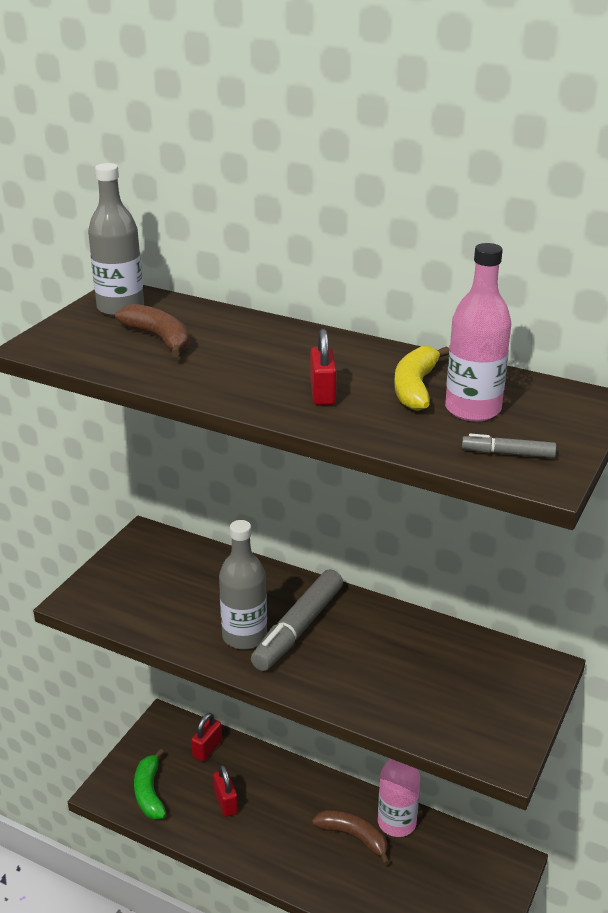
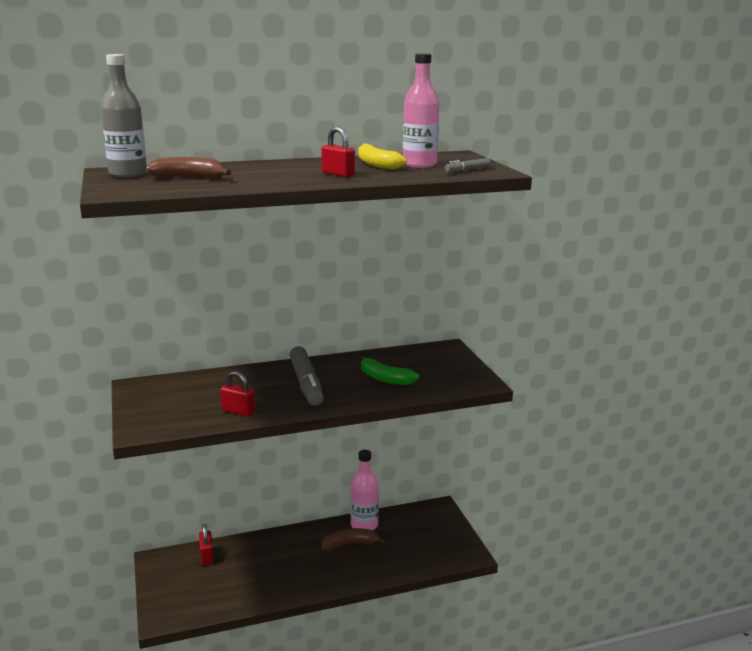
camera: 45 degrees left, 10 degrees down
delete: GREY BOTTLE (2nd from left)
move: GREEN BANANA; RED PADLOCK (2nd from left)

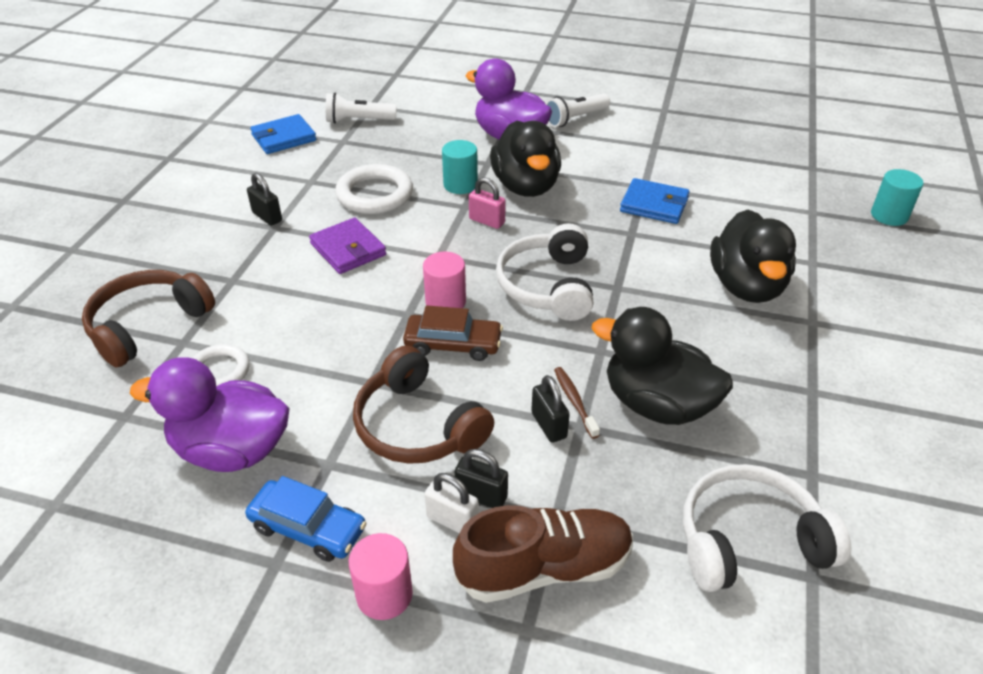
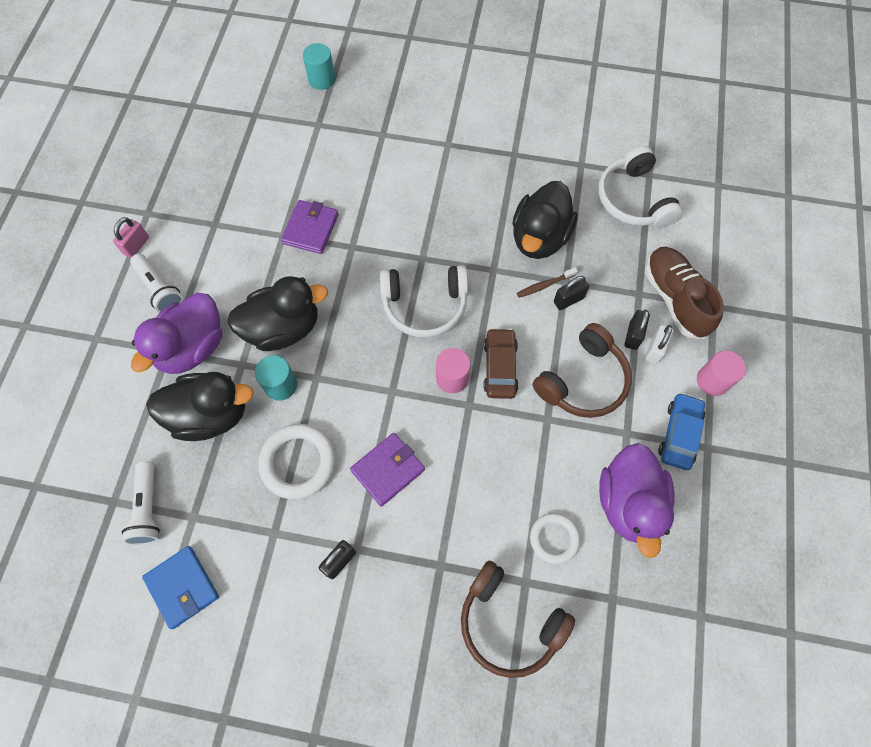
camera: 95 degrees left, 25 degrees up
move: PINK PADLOCK; BLACK DUCK (3rd from left in the first image) to BLACK DUCK (1st from left)
recolor: BLUE WALLET (2nd from left) to PURPLE WALLET (1st from left)

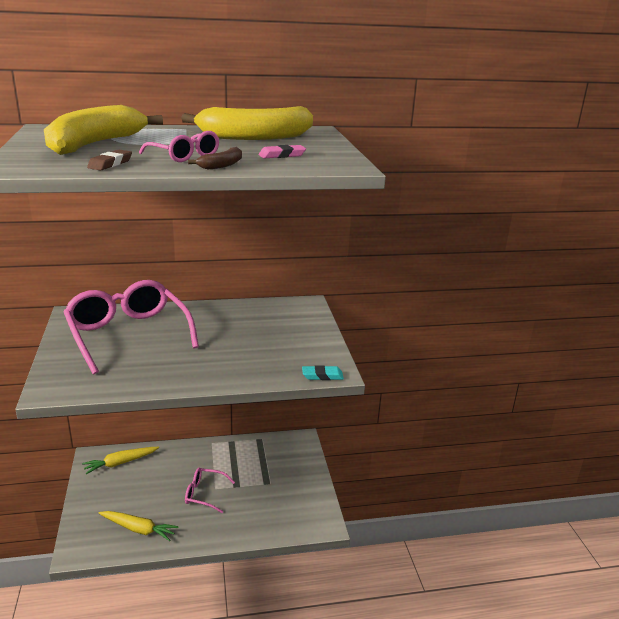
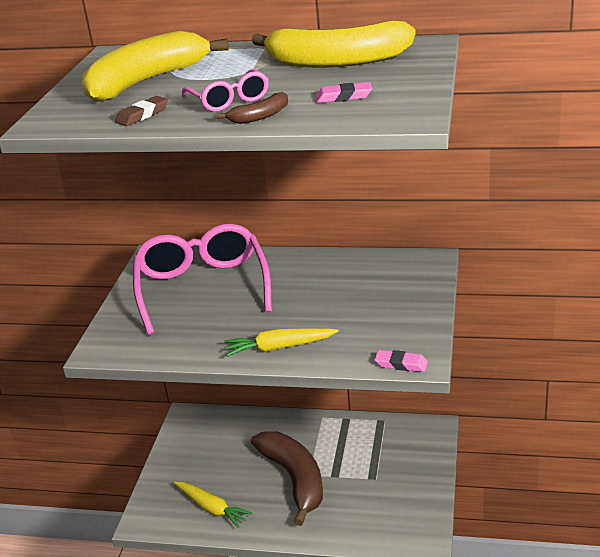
camera: 25 degrees right, 5 degrees up
move: YELLOW CARROT (1st from left in the first image) to YELLOW CARROT (2nd from left)
replace: PINK GLASSES (3rd from left) to BROWN BANANA (2nd from left)
recolor: TURQUOISE ERASER to PINK ERASER (2nd from left)

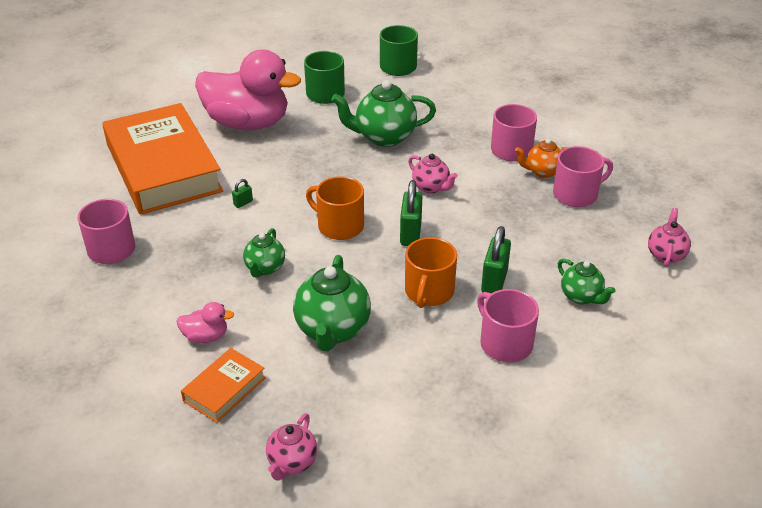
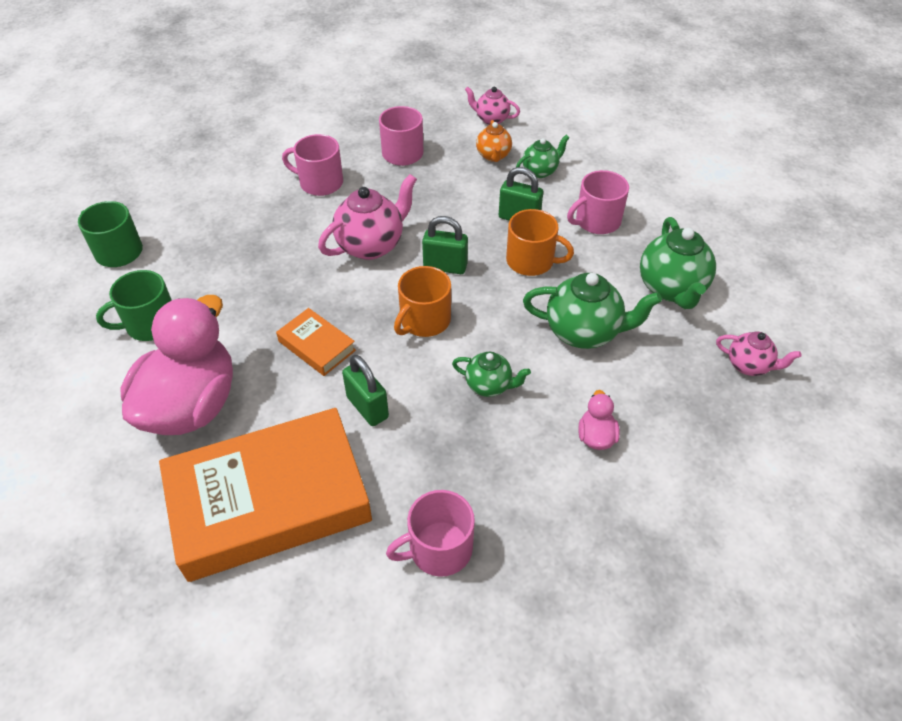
camera: 85 degrees left, 10 degrees up
move: ORANGE BOOK (2nd from left); GREEN TEAPOT (3rd from left in the first image) to GREEN TEAPOT (4th from left); ORANGE TEAPOT
resize: GREEN PADLOCK (1st from left) x2.08; PINK TEAPOT (2nd from left in the first image) x1.72

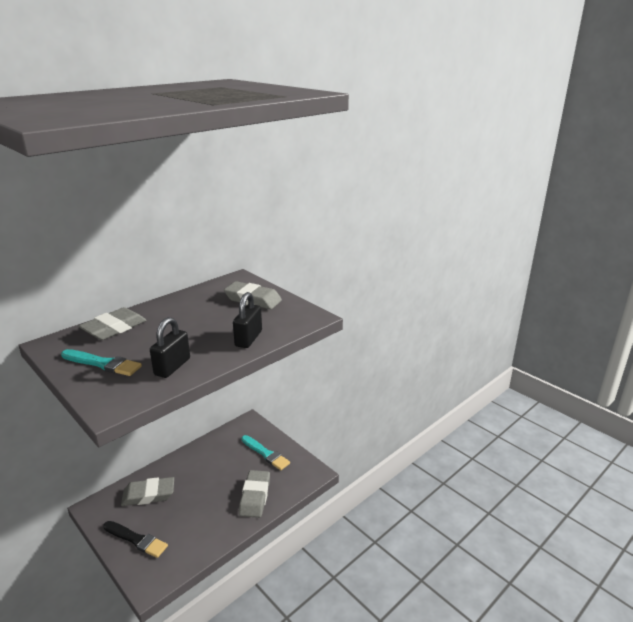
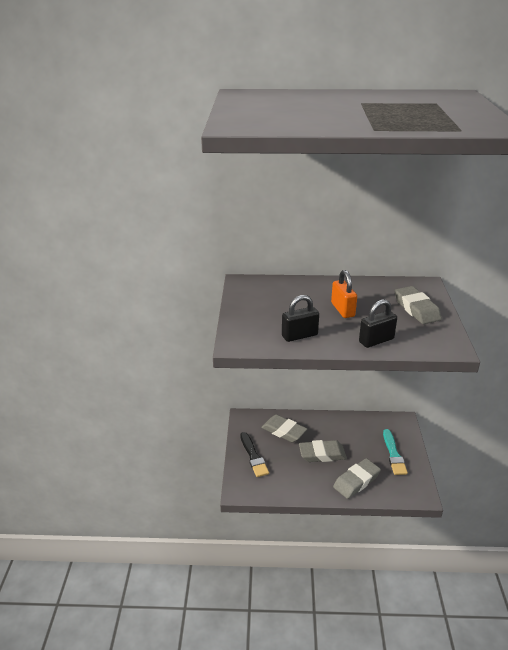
camera: 45 degrees right, 5 degrees up
delete: TURQUOISE BRUSH (1st from left)
insert: ORANGE PADLOCK
move: GREY ERASER (1st from left in the first image) to GREY ERASER (2nd from left)

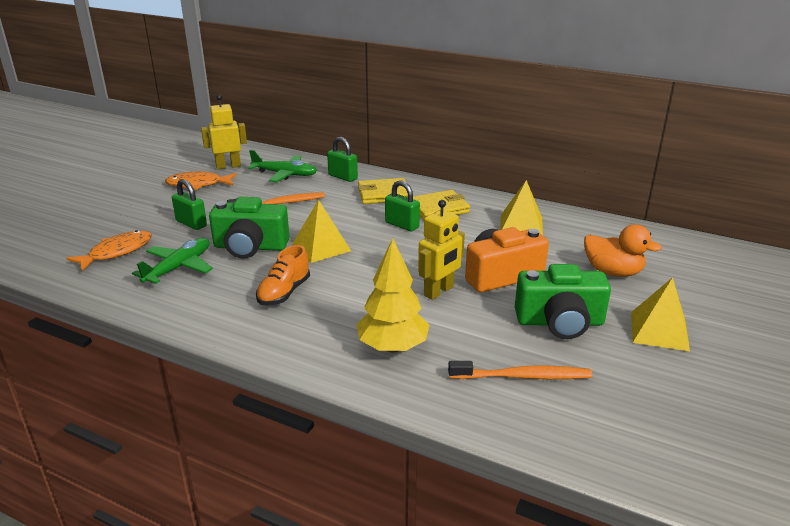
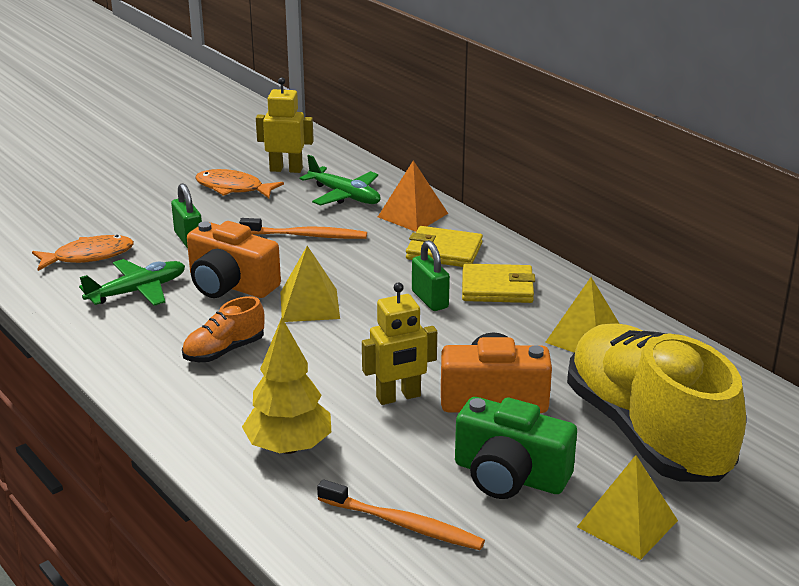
camera: 25 degrees right, 0 degrees up
replace: GREEN PADLOCK (2nd from left) to ORANGE PYRAMID; ORANGE DUCK to YELLOW SHOE
recolor: GREEN CAMERA (1st from left) to ORANGE CAMERA (1st from left)

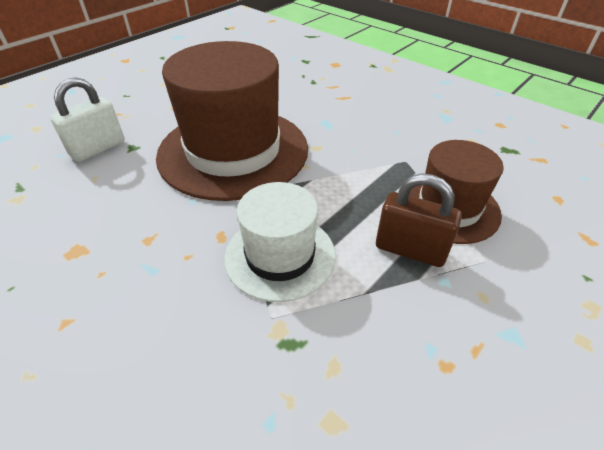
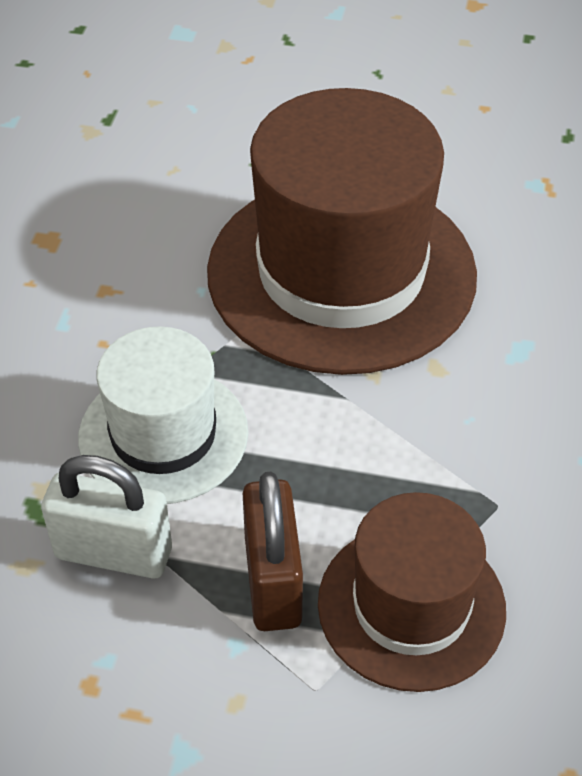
camera: 60 degrees right, 5 degrees up
move: WHITE PADLOCK

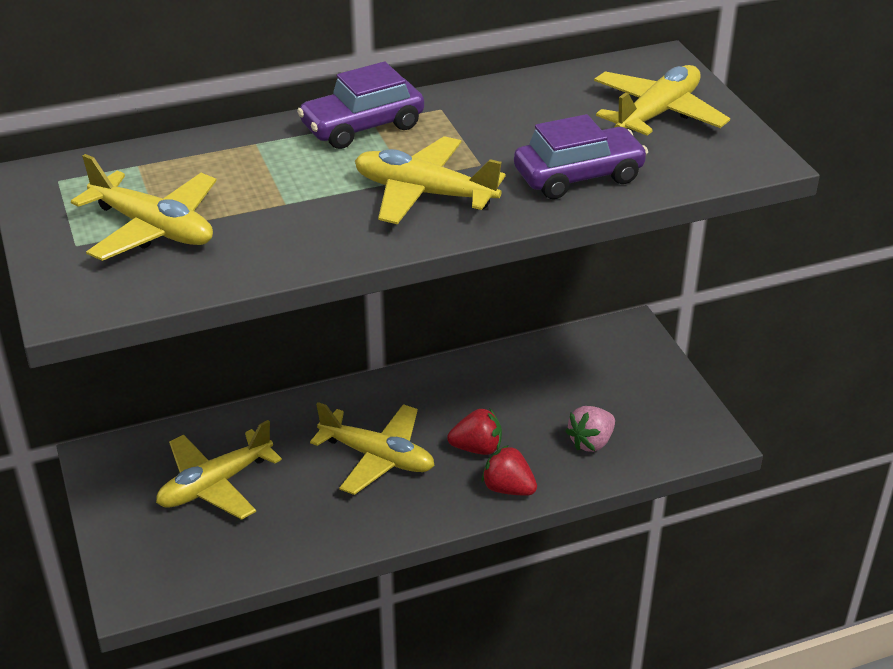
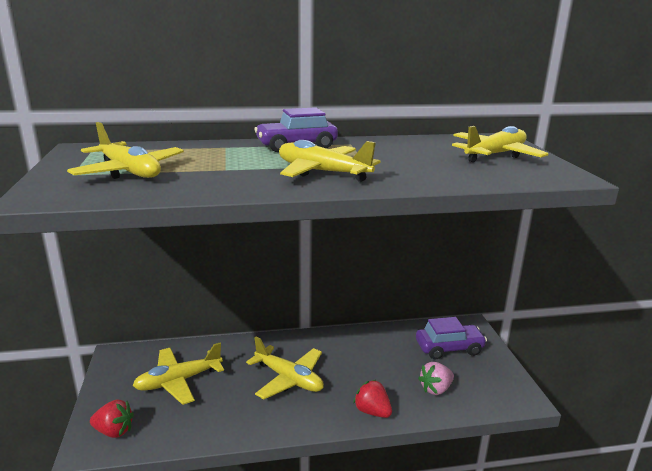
camera: 10 degrees right, 15 degrees down
move: RED STRAWBERRY (1st from left); PURPLE CAR (2nd from left)

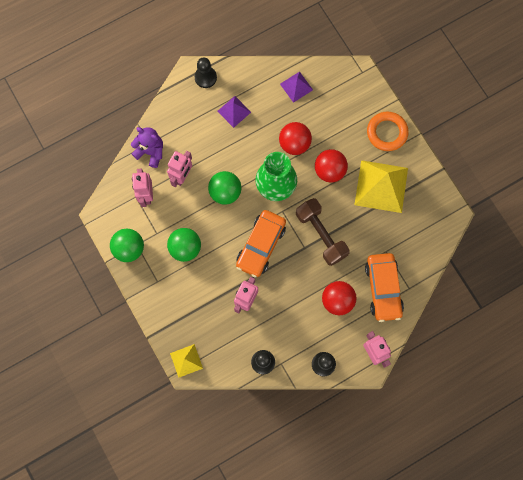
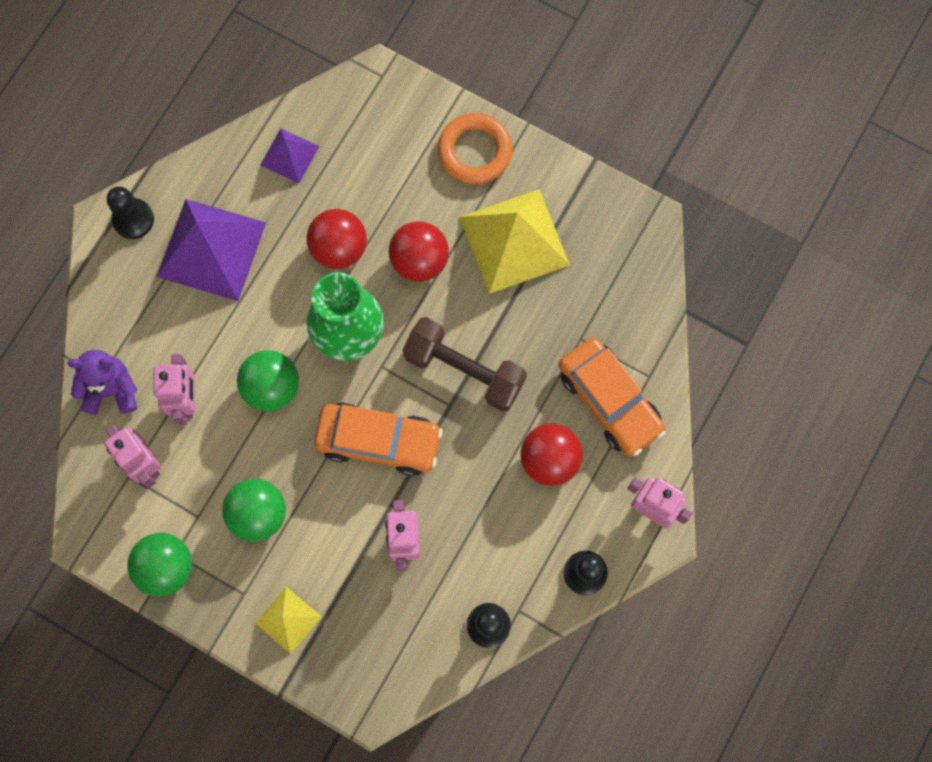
camera: 30 degrees left, 0 degrees up
move: YELLOW PYRAMID (1st from left)
rotate: ORANGE CAR (1st from left) 75 degrees counterclockwise
resize: PURPLE PYRAMID (1st from left) x1.92

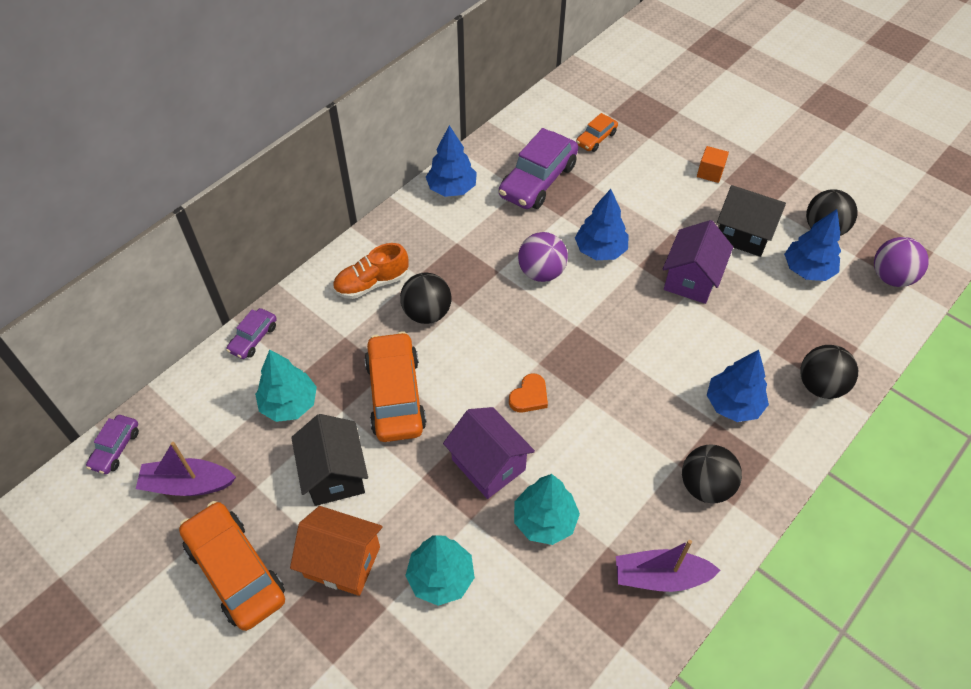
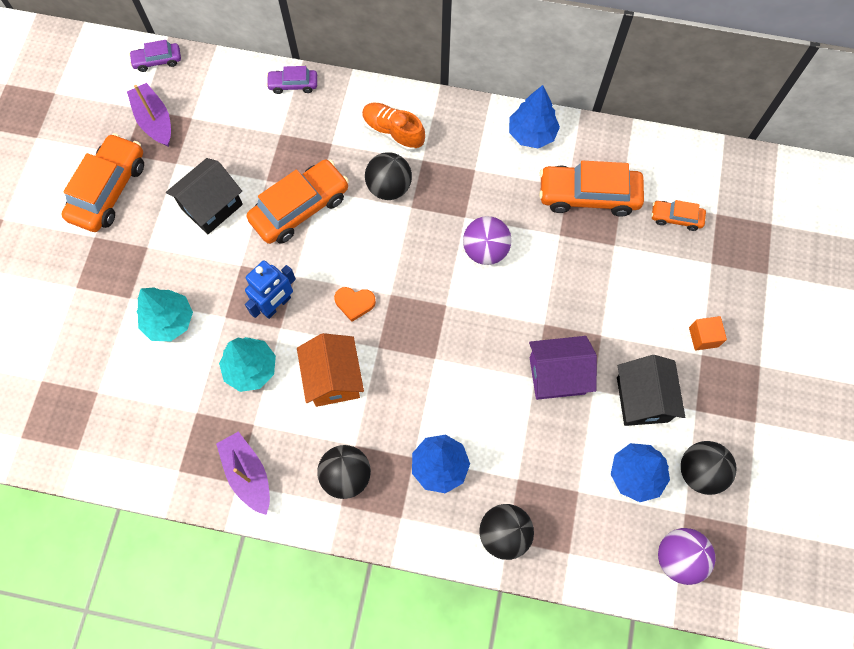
camera: 60 degrees right, 15 degrees up
delete: TURQUOISE TREE (1st from left); BLUE TREE (2nd from left)
move: ORANGE HOUSE
replace: PURPLE HOUSE (1st from left) to BLUE ROBOT
recolor: PURPLE CAR (3rd from left) to ORANGE CAR (3rd from left)

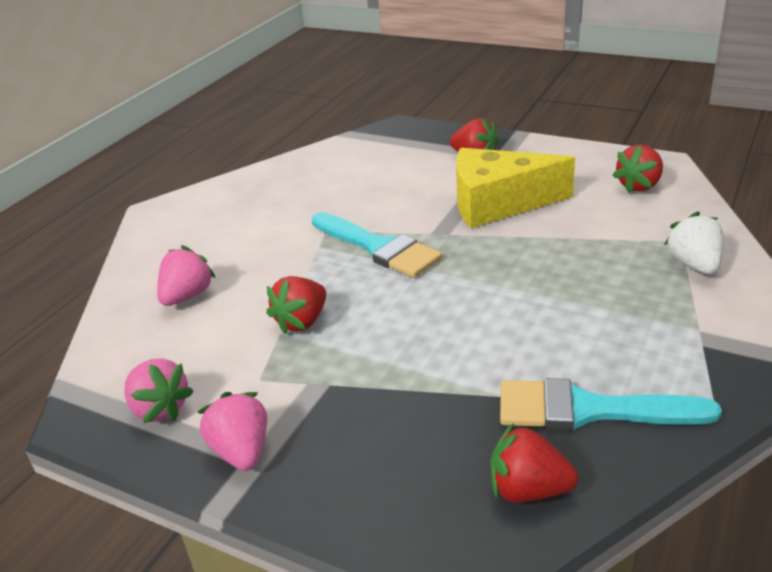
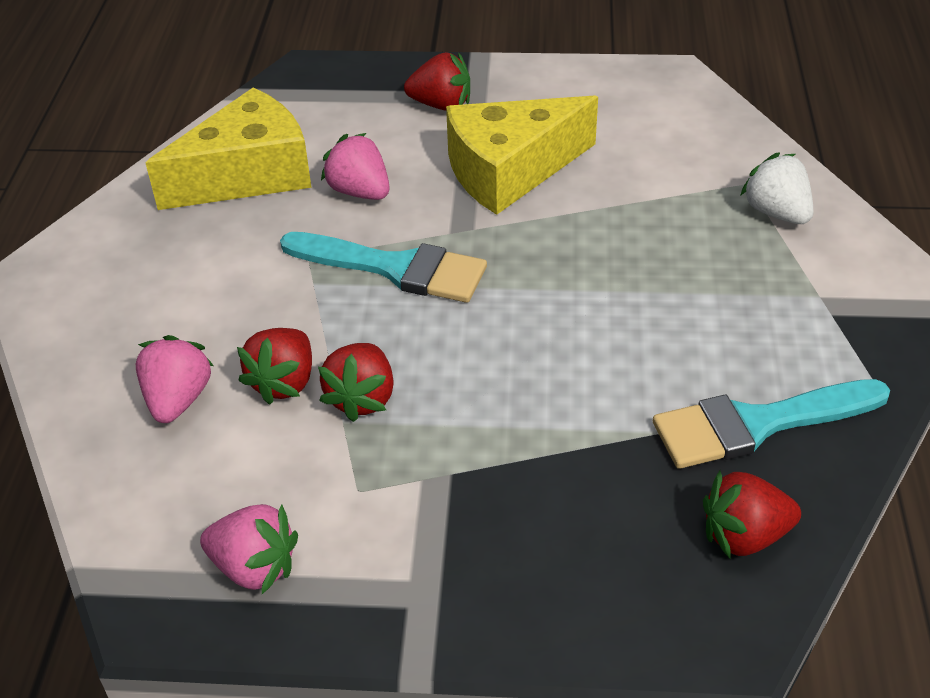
camera: 25 degrees left, 10 degrees up
insert: YELLOW CHEESE (1st from left)
move: PINK STRAWBERRY (3rd from left); RED STRAWBERRY (4th from left in the first image) to RED STRAWBERRY (1st from left)

